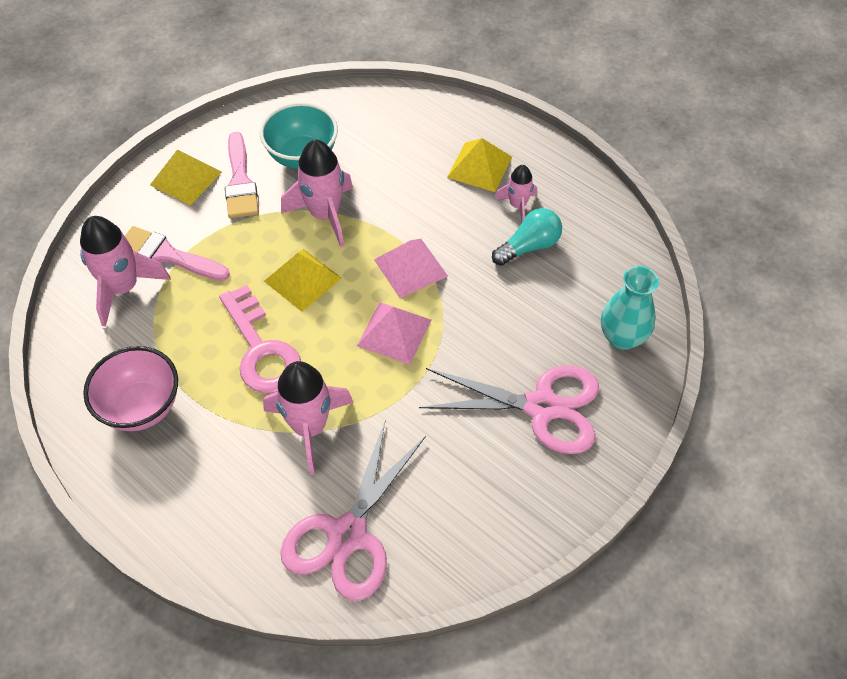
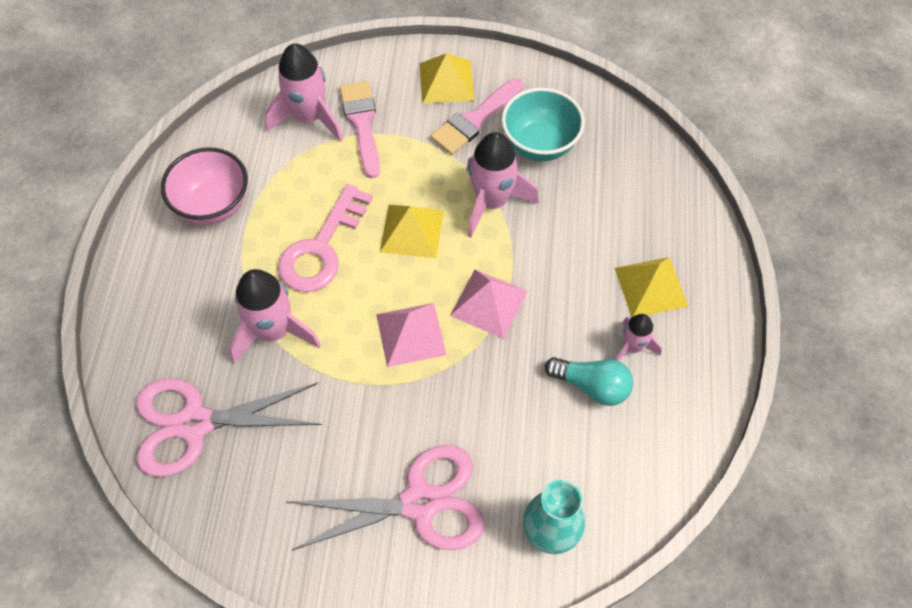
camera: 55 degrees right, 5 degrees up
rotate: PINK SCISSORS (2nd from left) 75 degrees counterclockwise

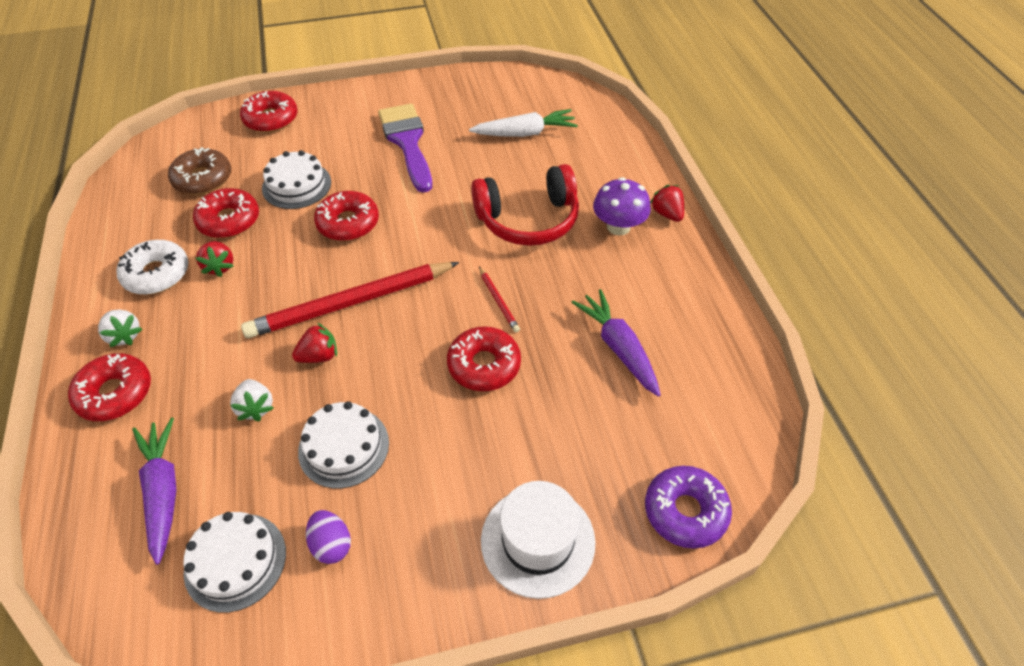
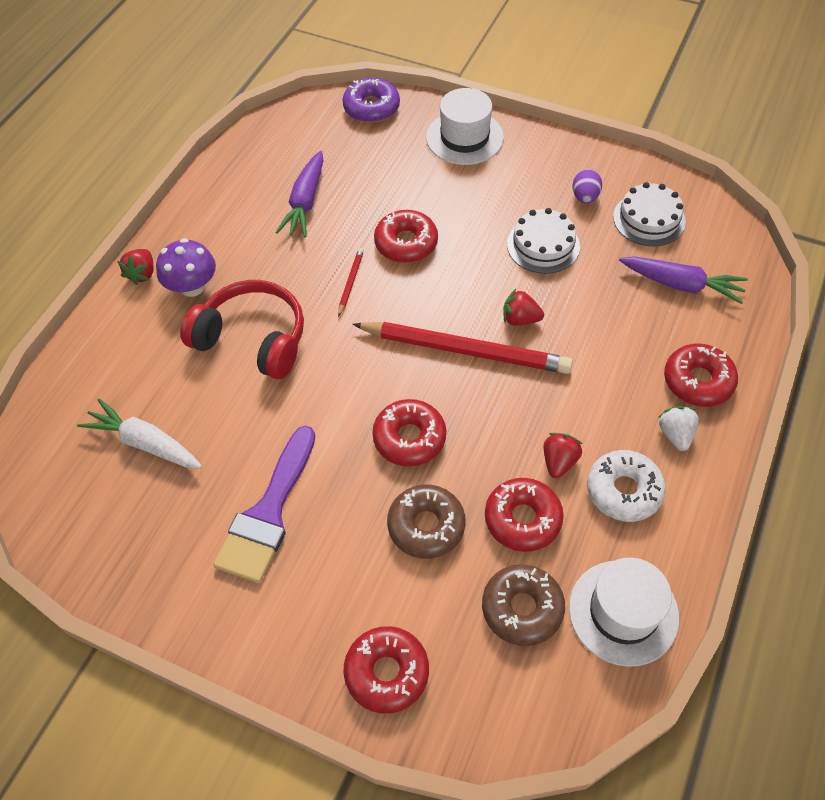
camera: 140 degrees left, 5 degrees up
delete: WHITE STRAWBERRY (2nd from left)
insert: WHITE HAT (2nd from left)
replace: WHITE CAKE (2nd from left) to BROWN DONUT (1st from left)
rotate: PURPLE CARROT (1st from left in the first image) 90 degrees counterclockwise

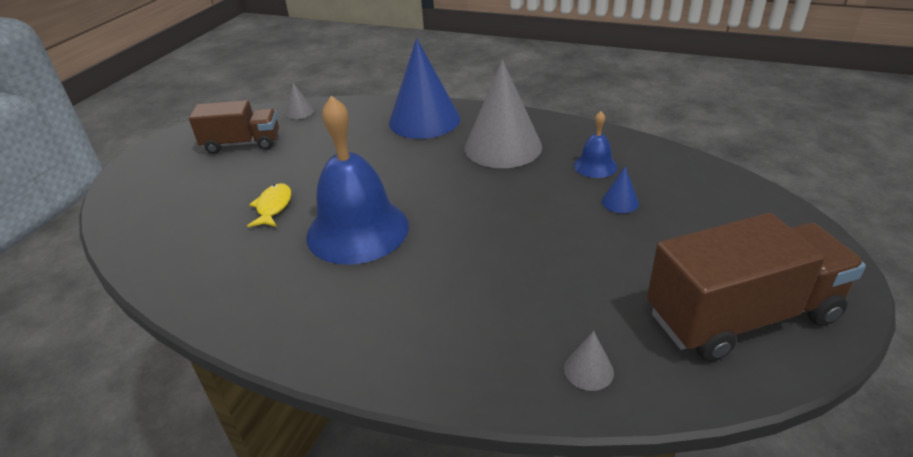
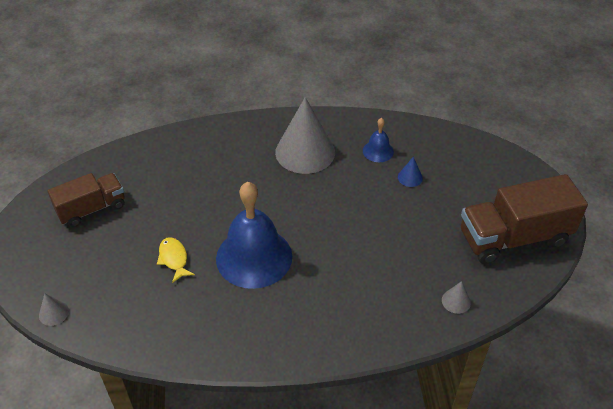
camera: 30 degrees left, 10 degrees up
delete: BLUE CONE (1st from left)
move: GREY CONE (1st from left)
rotate: BROWN TRUCK (2nd from left) 150 degrees counterclockwise

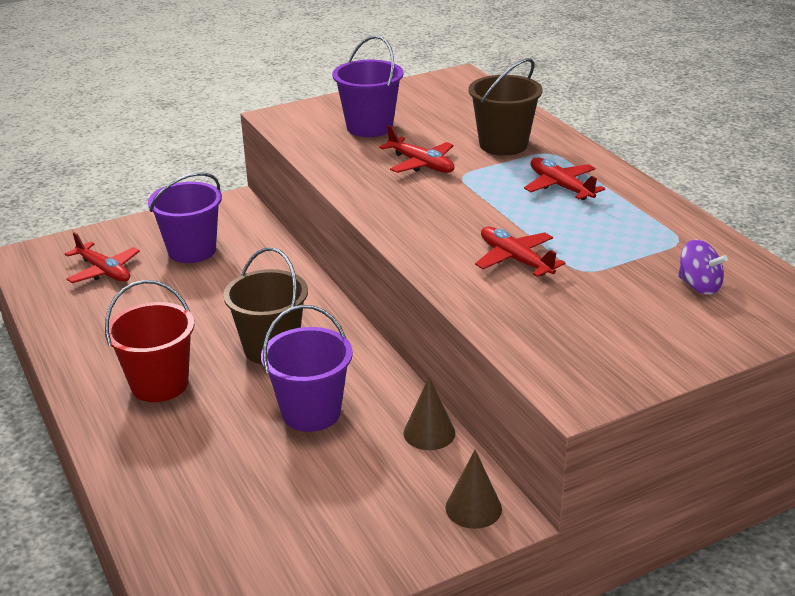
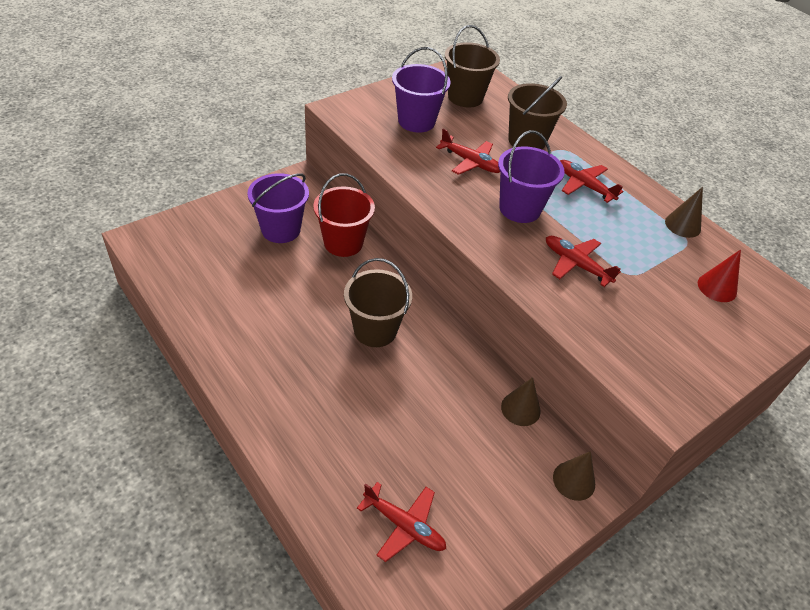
camera: 15 degrees left, 15 degrees up
insert: BROWN BUCKET (2nd from left); BROWN CONE (3rd from left)
move: RED PLANE (1st from left); RED BUCKET; PURPLE BUCKET (2nd from left in the first image) to PURPLE BUCKET (3rd from left)
replace: PURPLE SPINNING TOP to RED CONE

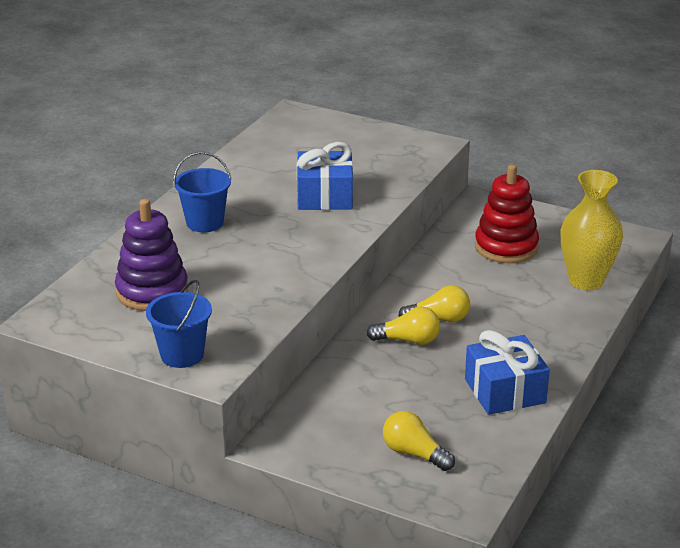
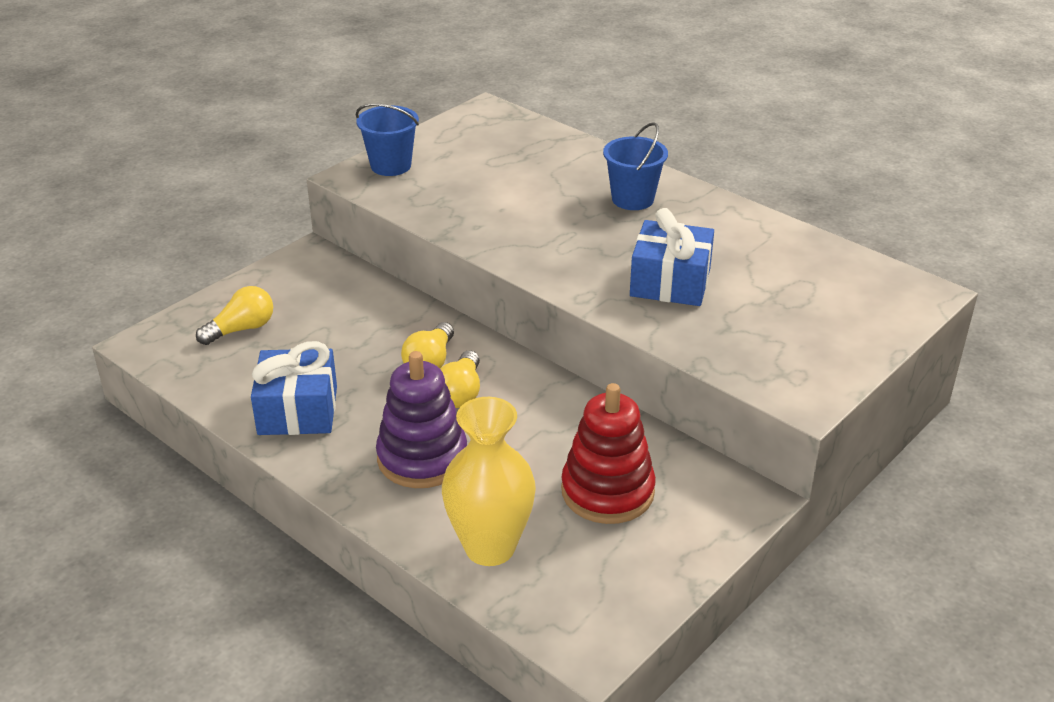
camera: 105 degrees right, 5 degrees up
move: PURPLE STACKING TOY

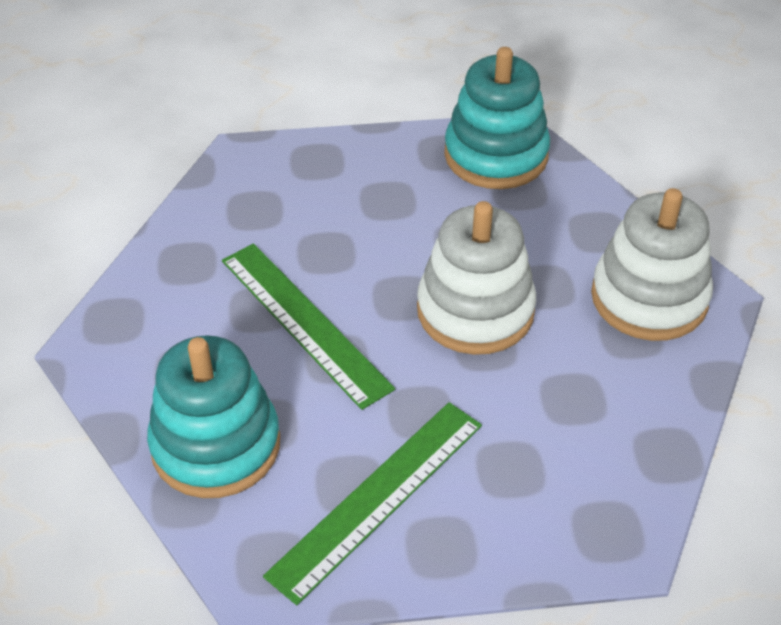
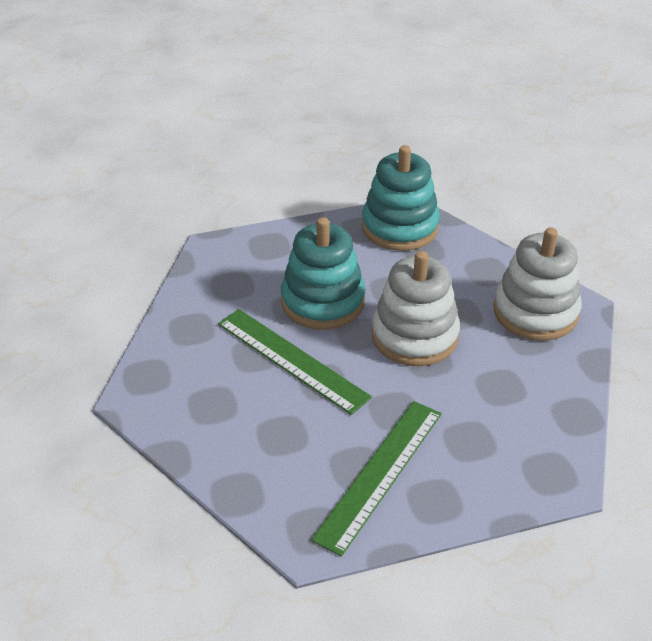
camera: 10 degrees left, 5 degrees down
move: TURQUOISE STACKING TOY (1st from left)

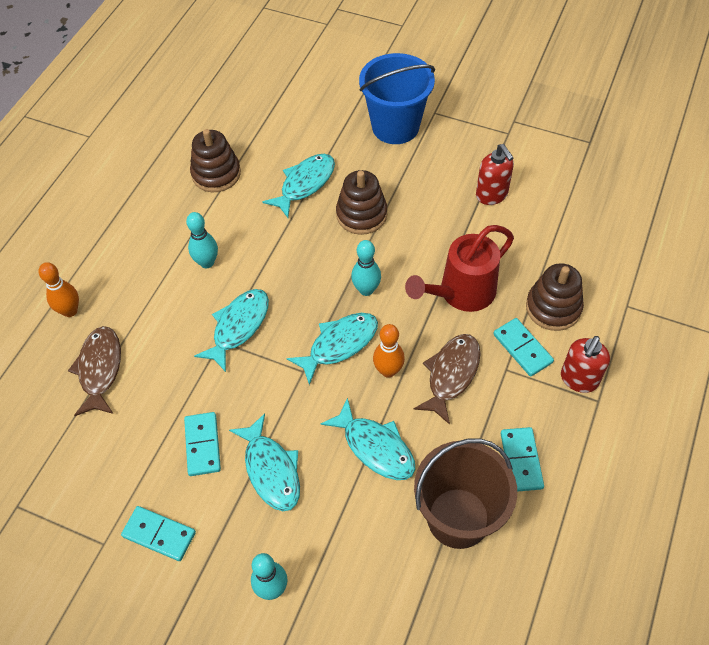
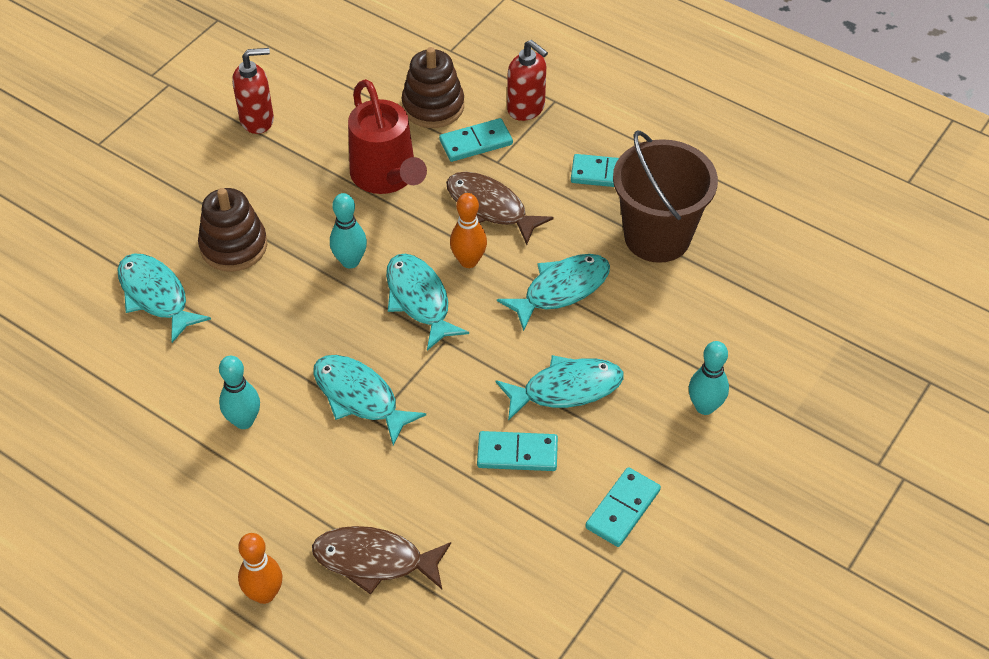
camera: 80 degrees left, 5 degrees down
delete: BROWN STACKING TOY (1st from left); BLUE BUCKET

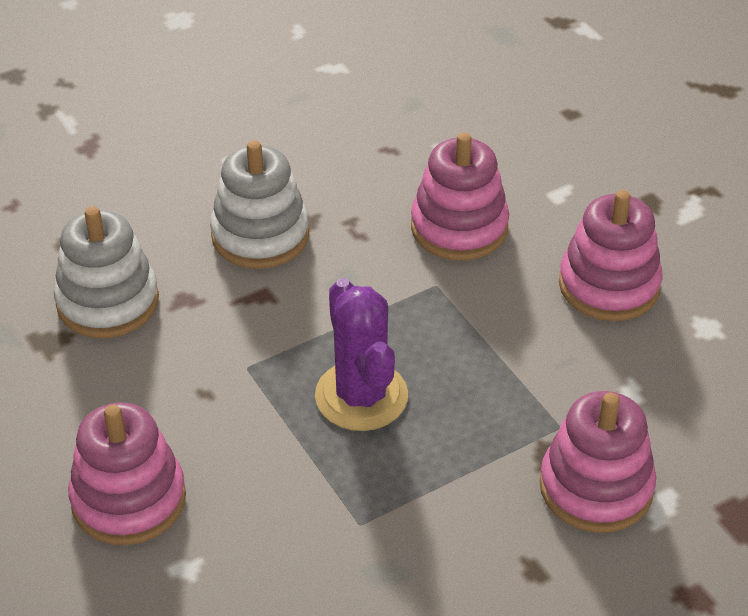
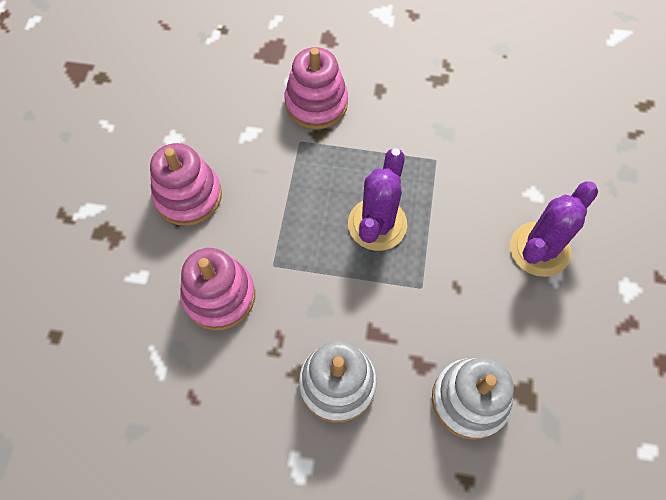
camera: 140 degrees left, 20 degrees up
replace: PINK STACKING TOY (1st from left) to PURPLE CACTUS (2nd from left)

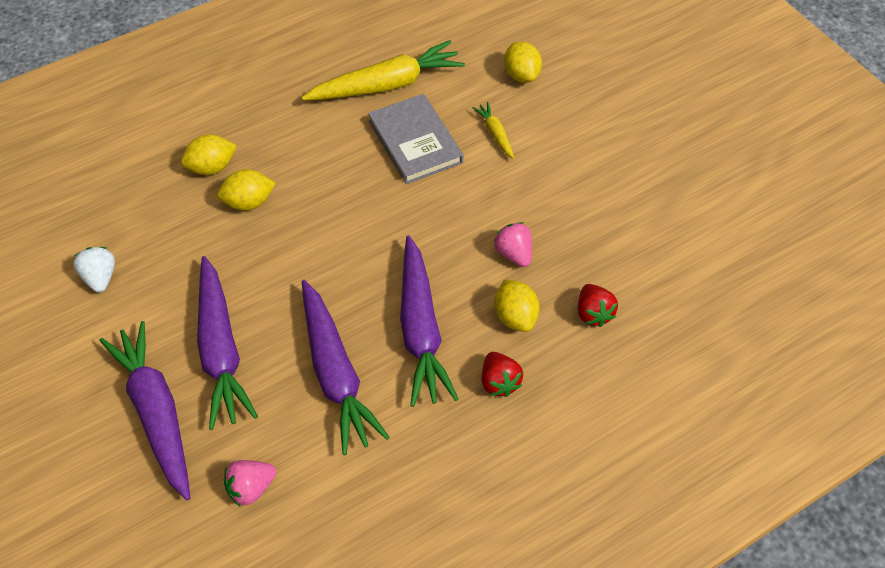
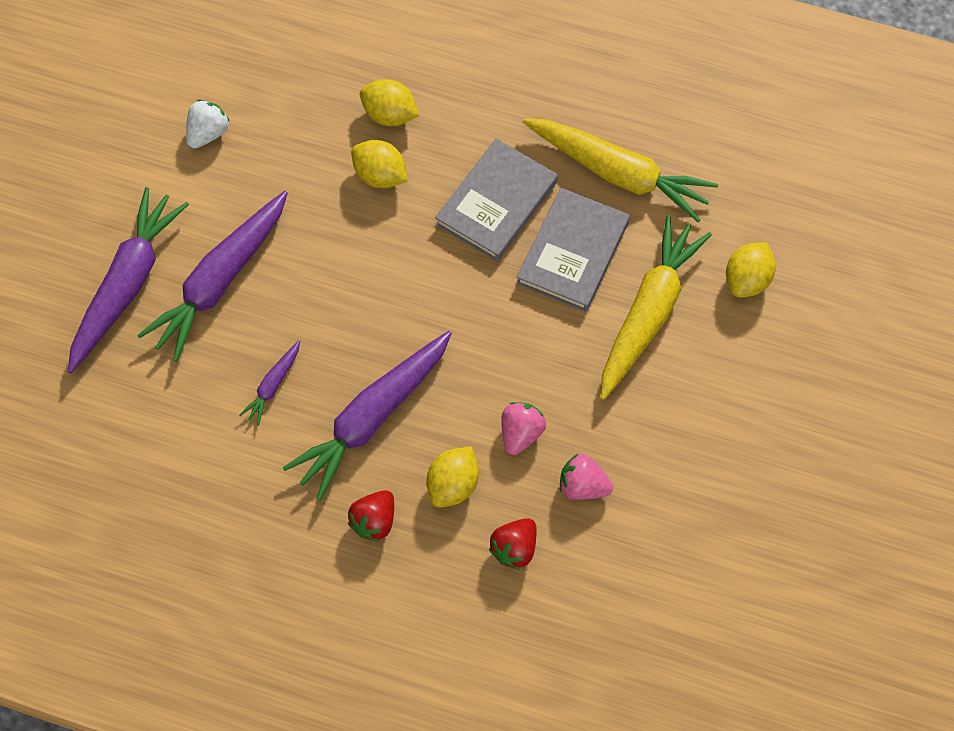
camera: 50 degrees right, 10 degrees up
insert: GREY BOOK (1st from left)
move: PINK STRAWBERRY (1st from left in the first image) to PINK STRAWBERRY (2nd from left)
resize: PURPLE CARROT (3rd from left) x0.46; YELLOW CARROT (2nd from left) x2.19

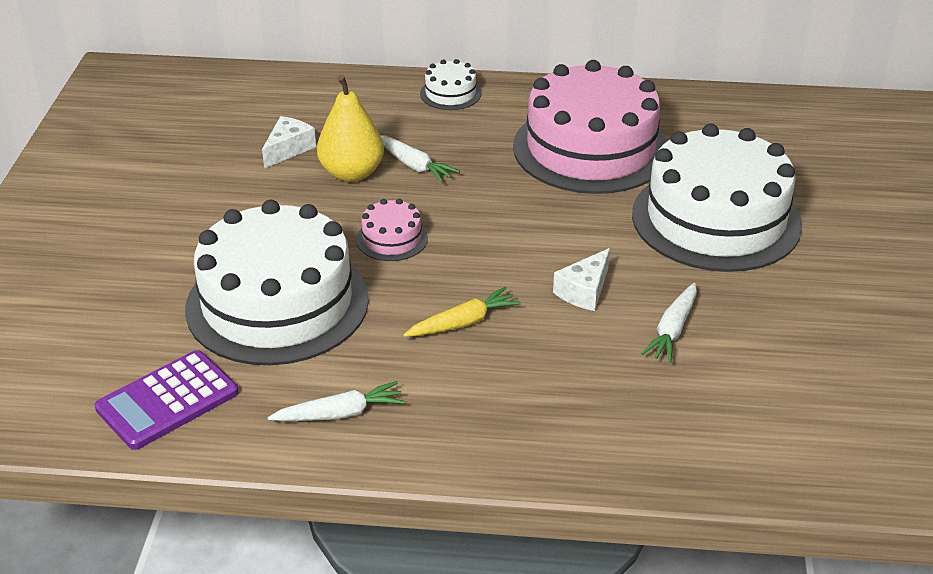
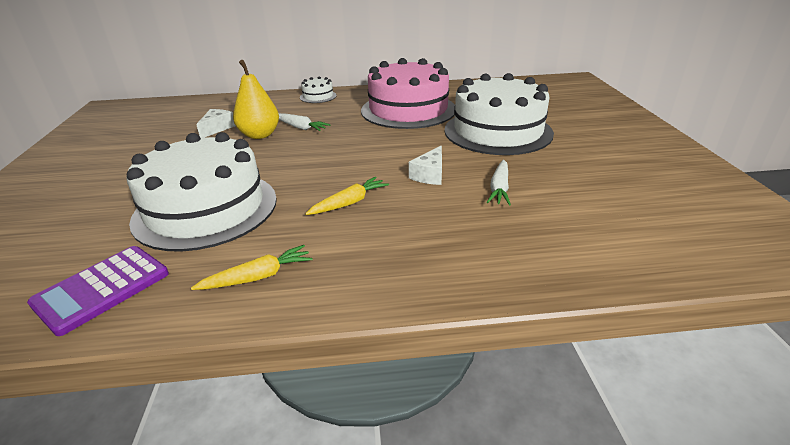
camera: 10 degrees left, 5 degrees down
delete: PINK CAKE (1st from left)
recolor: WHITE CARROT (1st from left) to YELLOW CARROT (1st from left)

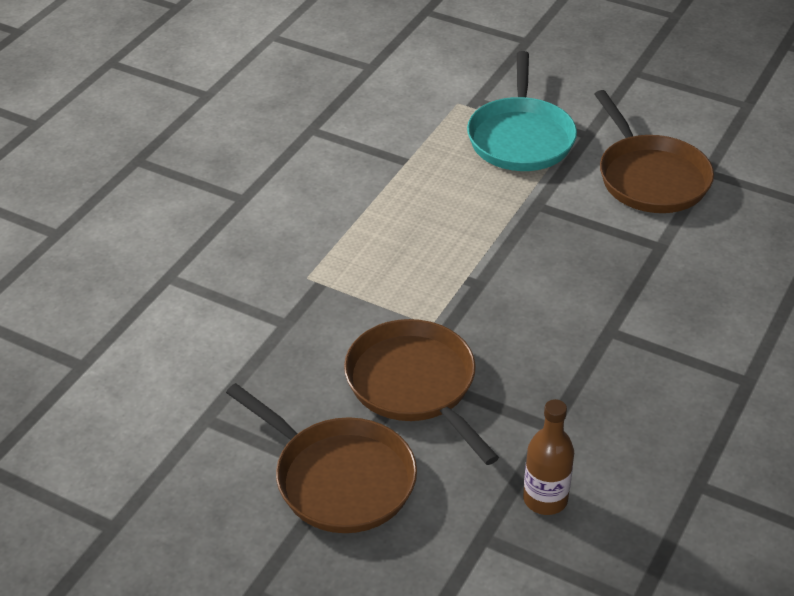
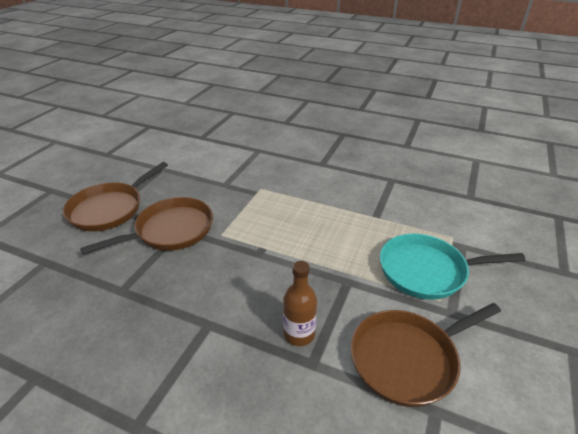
camera: 85 degrees right, 5 degrees down
move: BROWN BOTTLE

